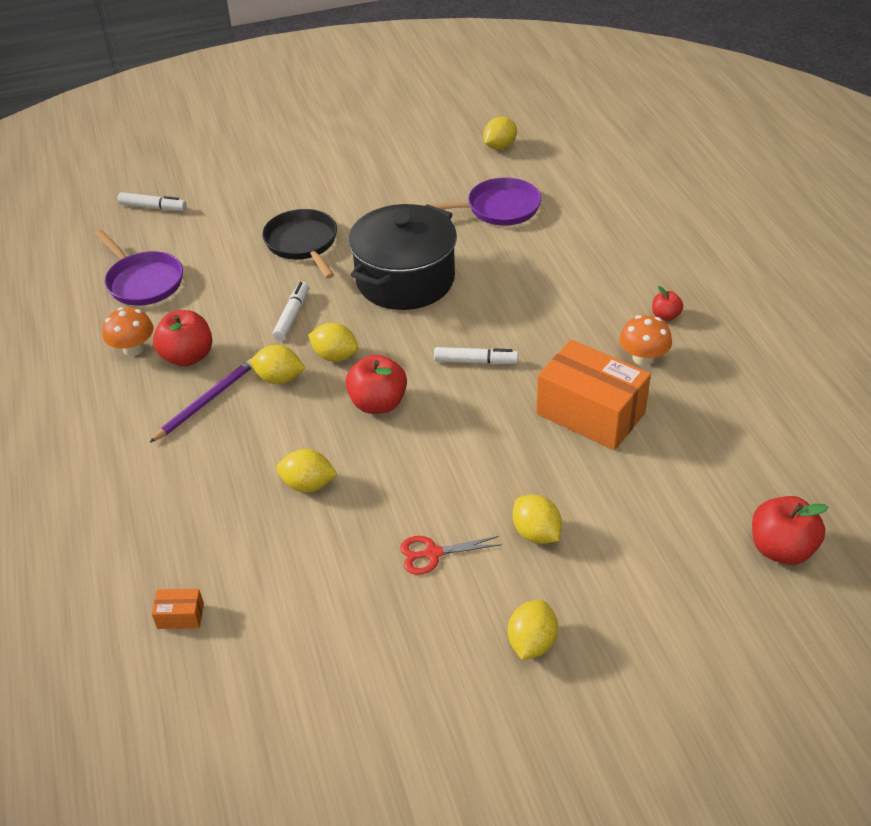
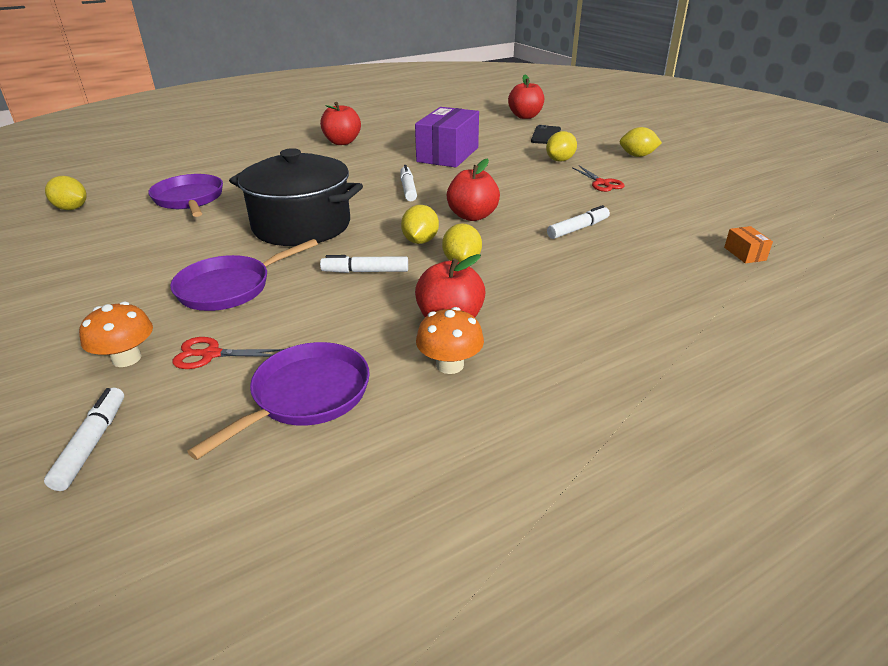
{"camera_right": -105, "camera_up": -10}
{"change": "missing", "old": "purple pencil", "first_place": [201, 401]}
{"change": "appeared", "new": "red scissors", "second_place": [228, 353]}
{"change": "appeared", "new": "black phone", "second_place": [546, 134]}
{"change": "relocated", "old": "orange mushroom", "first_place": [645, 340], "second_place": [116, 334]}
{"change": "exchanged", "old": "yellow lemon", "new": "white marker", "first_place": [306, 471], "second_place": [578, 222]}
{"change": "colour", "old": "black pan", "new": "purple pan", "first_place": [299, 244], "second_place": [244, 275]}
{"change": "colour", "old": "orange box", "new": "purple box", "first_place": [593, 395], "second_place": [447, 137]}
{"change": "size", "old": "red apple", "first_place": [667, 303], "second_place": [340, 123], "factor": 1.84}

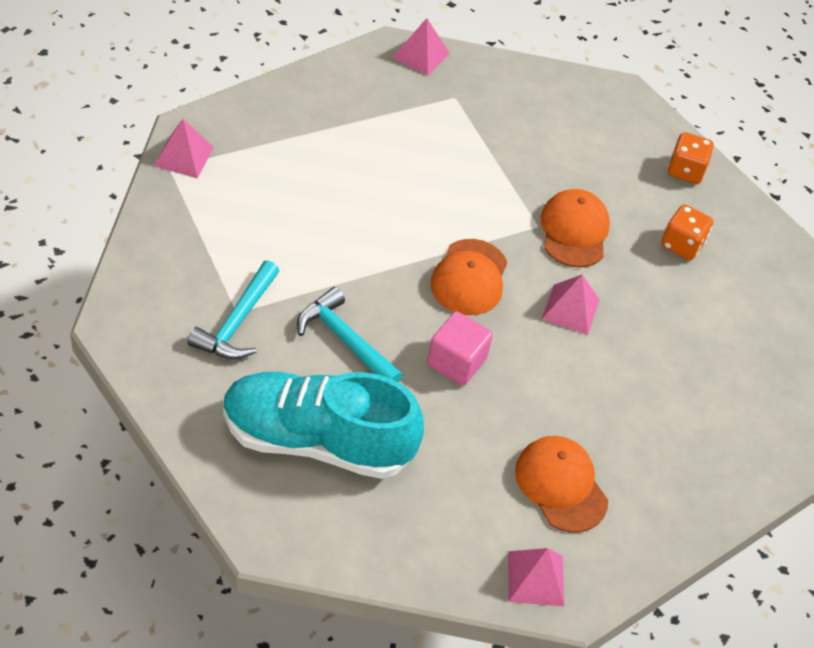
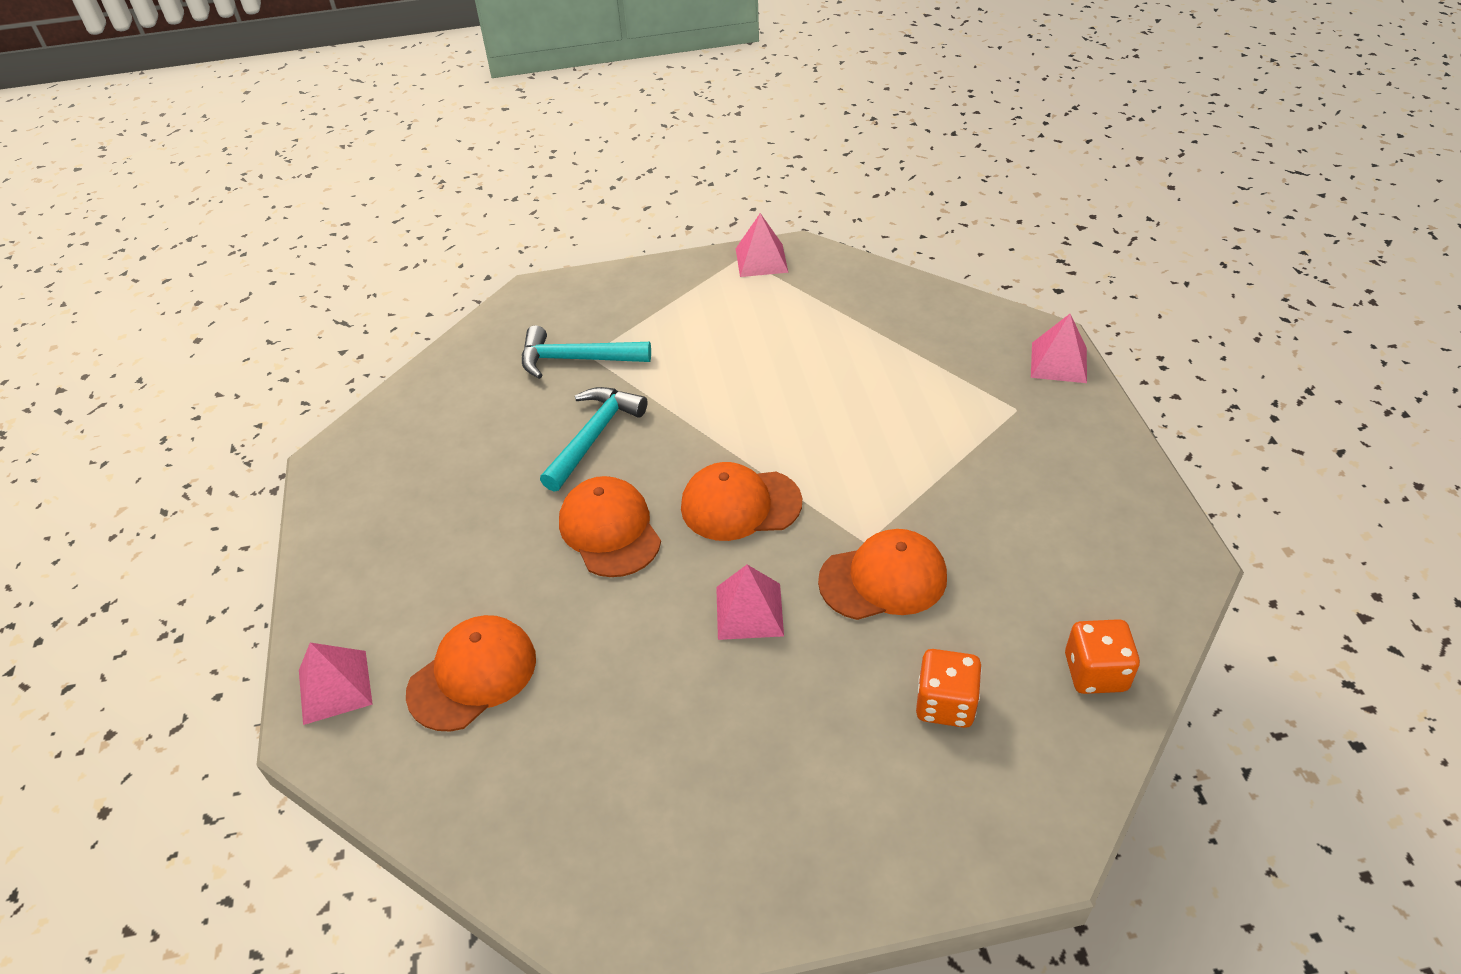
{"camera_right": 80, "camera_up": -5}
{"change": "missing", "old": "turquoise shoe", "first_place": [323, 425]}
{"change": "exchanged", "old": "pink cube", "new": "orange cap", "first_place": [460, 348], "second_place": [610, 526]}

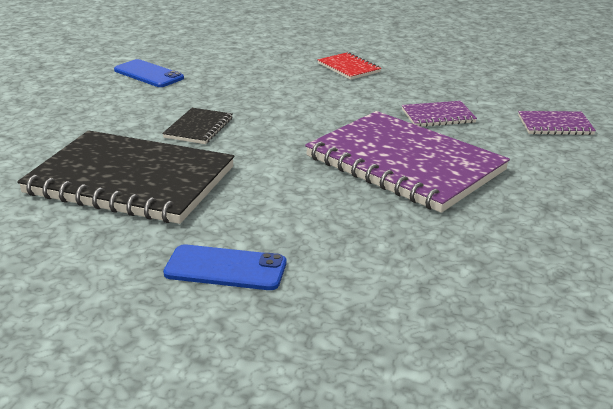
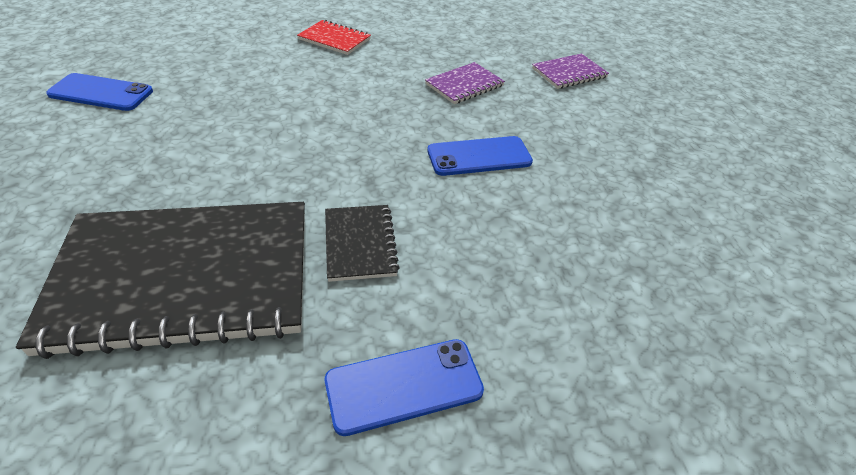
{"camera_right": -30, "camera_up": 15}
{"change": "relocated", "old": "black notebook", "first_place": [197, 126], "second_place": [362, 243]}
{"change": "exchanged", "old": "purple notebook", "new": "blue phone", "first_place": [407, 162], "second_place": [480, 156]}

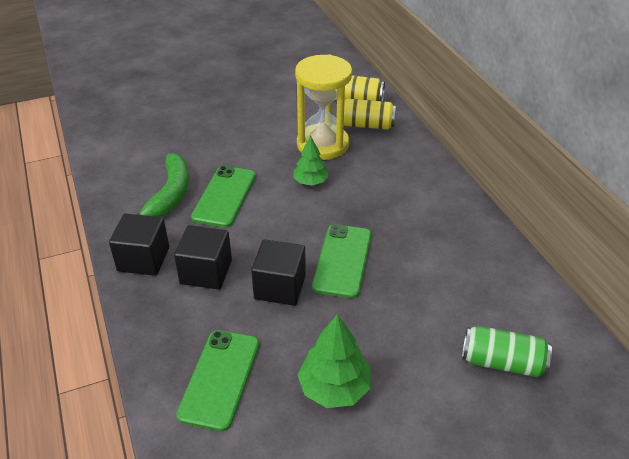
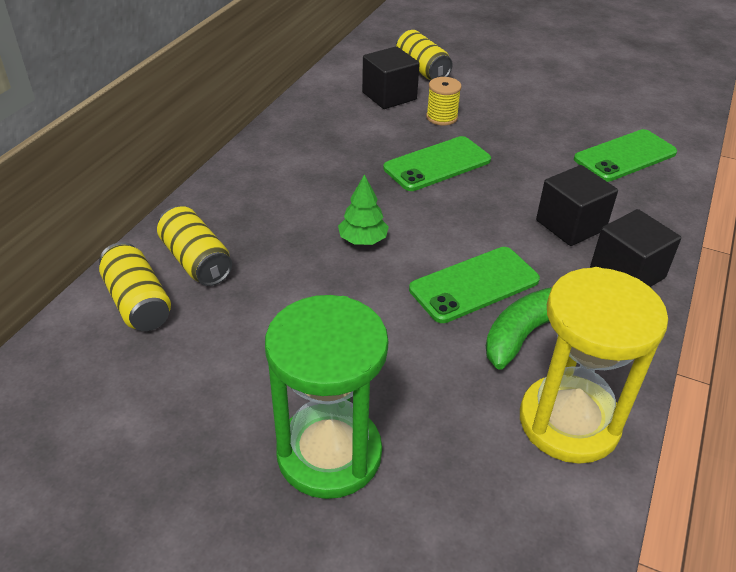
{"camera_right": -135, "camera_up": 0}
{"change": "missing", "old": "green tree", "first_place": [334, 361]}
{"change": "appeared", "new": "green hourglass", "second_place": [327, 397]}
{"change": "appeared", "new": "yellow spool", "second_place": [444, 101]}
{"change": "relocated", "old": "black cube", "first_place": [278, 272], "second_place": [391, 77]}
{"change": "relocated", "old": "yellow hourglass", "first_place": [323, 107], "second_place": [594, 365]}
{"change": "colour", "old": "green can", "new": "yellow can", "first_place": [507, 352], "second_place": [424, 55]}

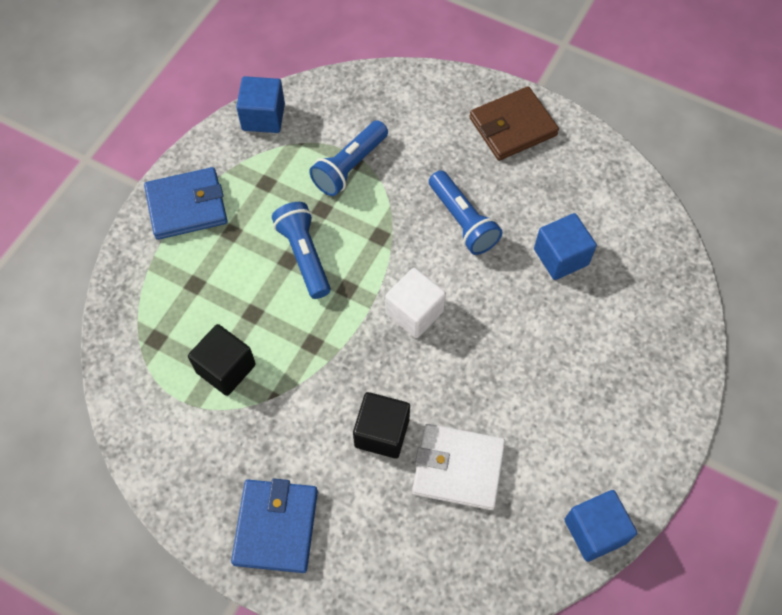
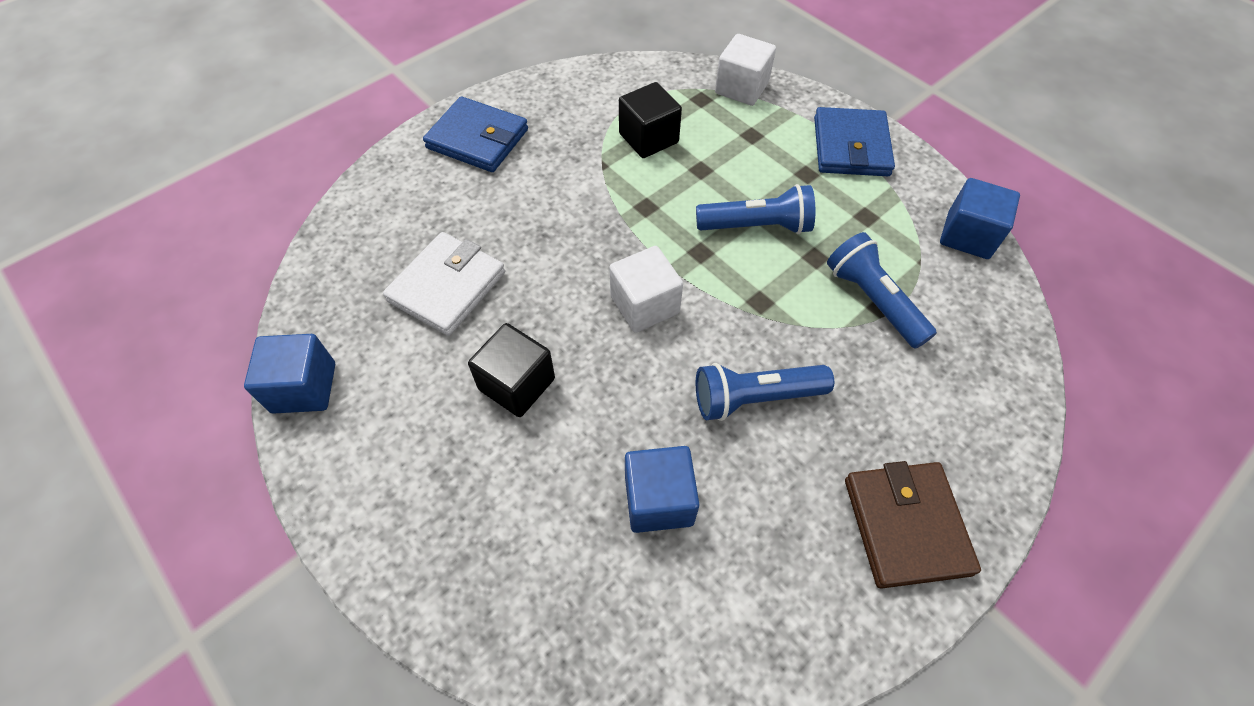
{"camera_right": 110, "camera_up": -5}
{"change": "appeared", "new": "white cube", "second_place": [745, 70]}
{"change": "relocated", "old": "black cube", "first_place": [381, 425], "second_place": [511, 370]}

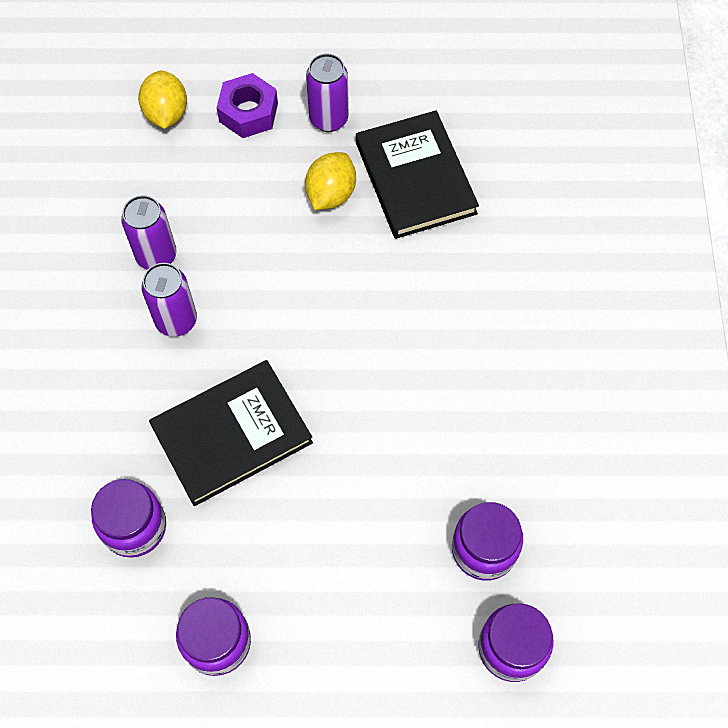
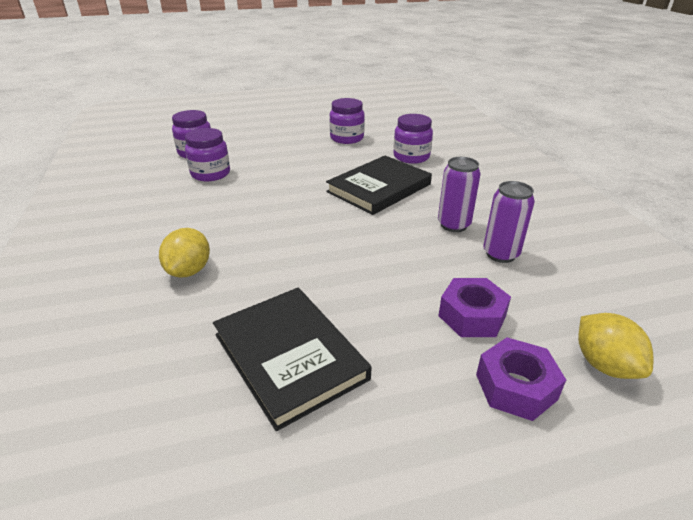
{"camera_right": 165, "camera_up": -30}
{"change": "missing", "old": "purple can", "first_place": [327, 92]}
{"change": "appeared", "new": "purple nut", "second_place": [475, 307]}
{"change": "relocated", "old": "yellow lemon", "first_place": [330, 181], "second_place": [184, 252]}

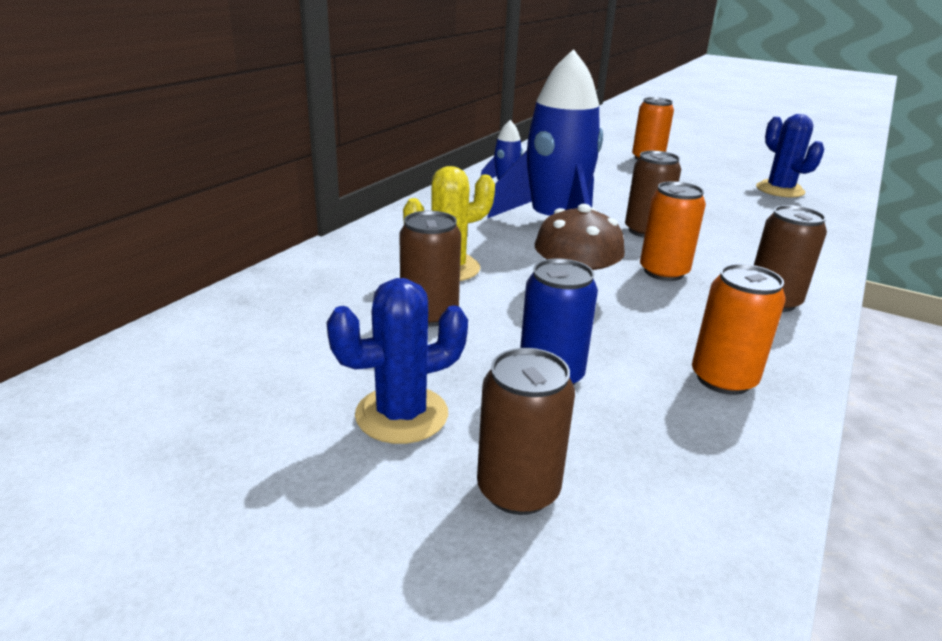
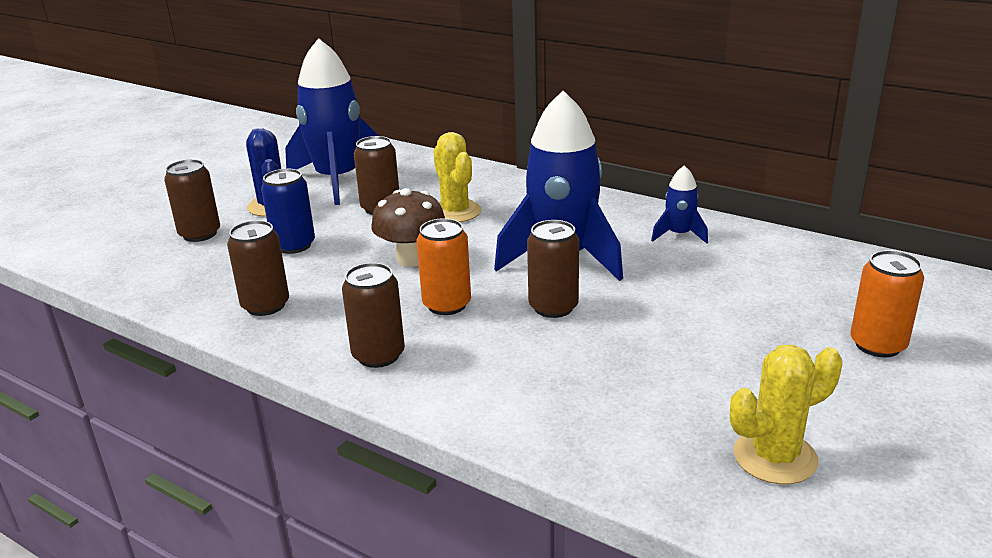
{"camera_right": 95, "camera_up": 0}
{"change": "appeared", "new": "blue rocket", "second_place": [332, 121]}
{"change": "colour", "old": "orange can", "new": "brown can", "first_place": [739, 329], "second_place": [258, 268]}
{"change": "colour", "old": "blue cactus", "new": "yellow cactus", "first_place": [790, 155], "second_place": [786, 414]}

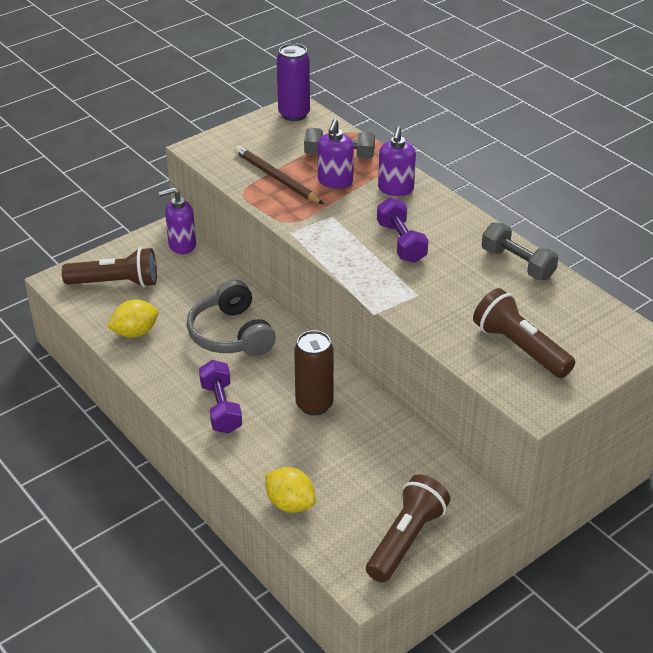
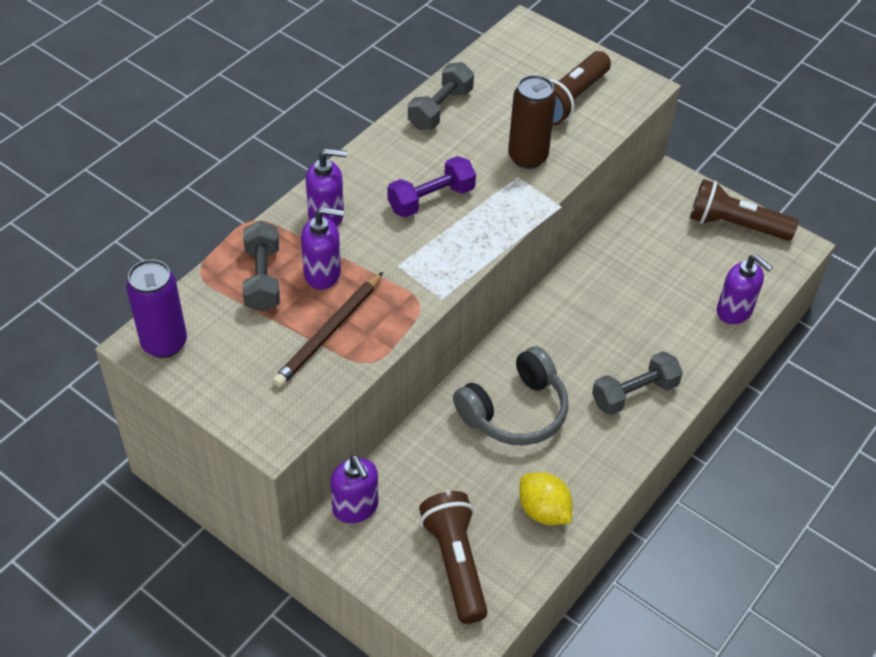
{"camera_right": -105, "camera_up": 10}
{"change": "relocated", "old": "brown can", "first_place": [314, 373], "second_place": [532, 122]}
{"change": "exchanged", "old": "yellow lemon", "new": "purple soap dispenser", "first_place": [290, 490], "second_place": [745, 289]}
{"change": "colour", "old": "purple dumbbell", "new": "grey dumbbell", "first_place": [220, 397], "second_place": [637, 383]}

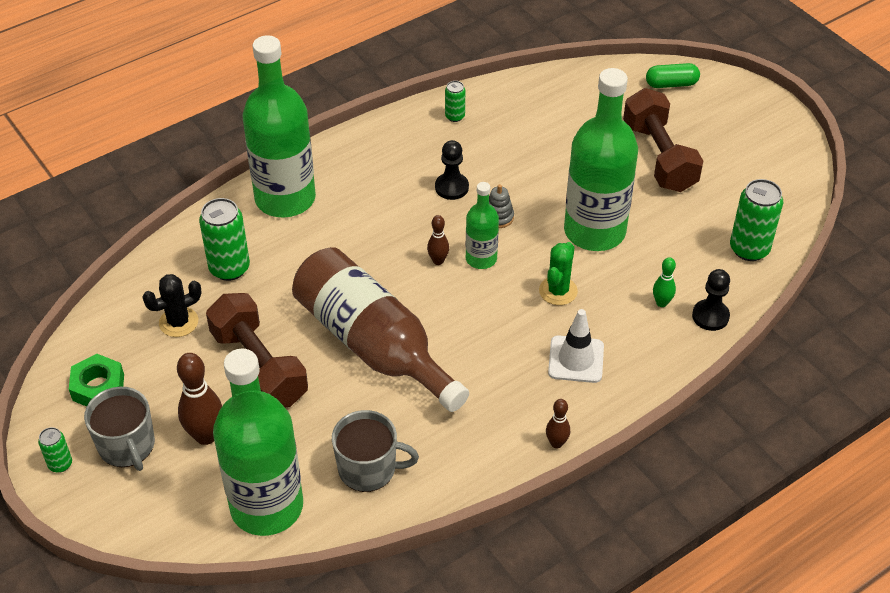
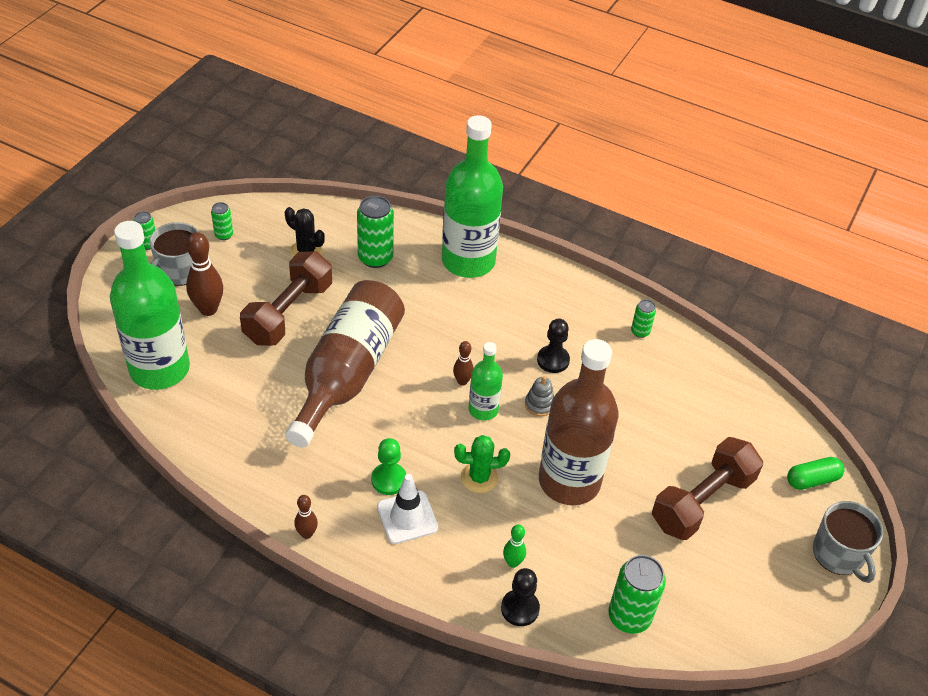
{"camera_right": 60, "camera_up": 0}
{"change": "appeared", "new": "green pawn", "second_place": [388, 466]}
{"change": "relocated", "old": "grey mug", "first_place": [375, 451], "second_place": [848, 542]}
{"change": "exchanged", "old": "green nut", "new": "green can", "first_place": [96, 380], "second_place": [222, 221]}
{"change": "colour", "old": "green bottle", "new": "brown bottle", "first_place": [601, 159], "second_place": [578, 422]}
{"change": "spun", "old": "green capsule", "first_place": [673, 75], "second_place": [816, 473], "degrees": -75}

